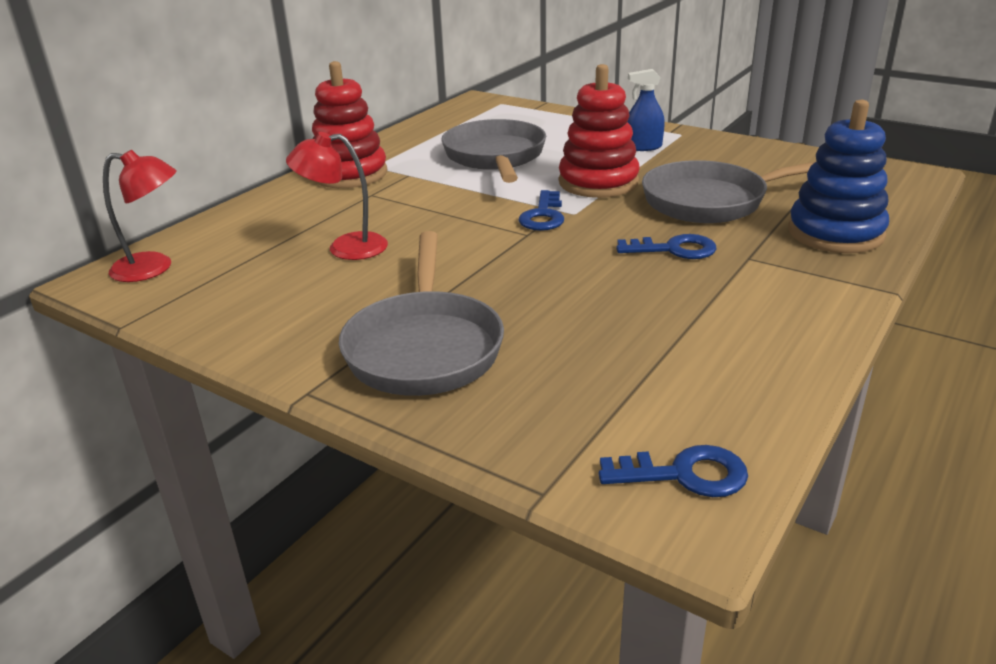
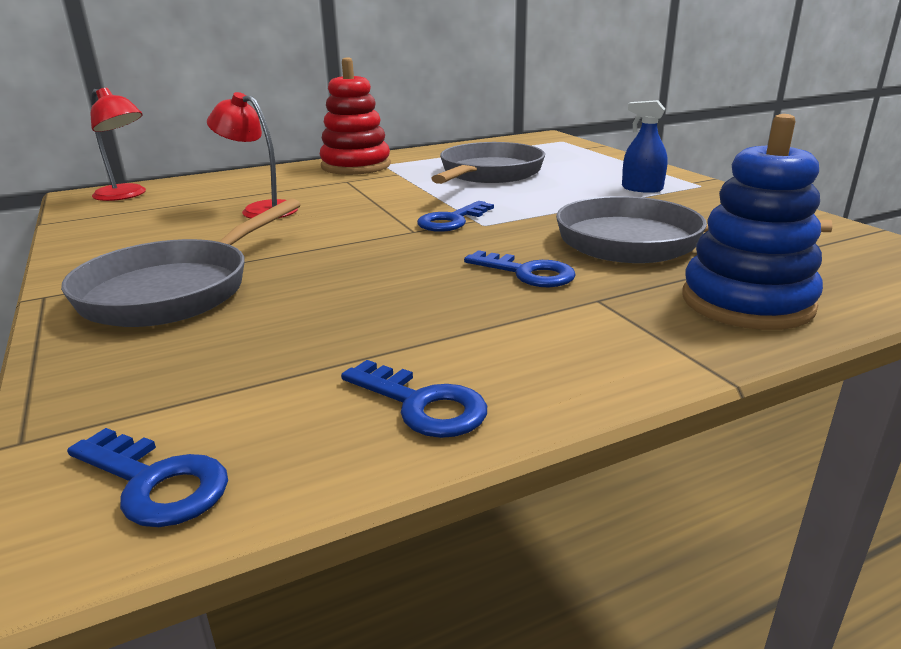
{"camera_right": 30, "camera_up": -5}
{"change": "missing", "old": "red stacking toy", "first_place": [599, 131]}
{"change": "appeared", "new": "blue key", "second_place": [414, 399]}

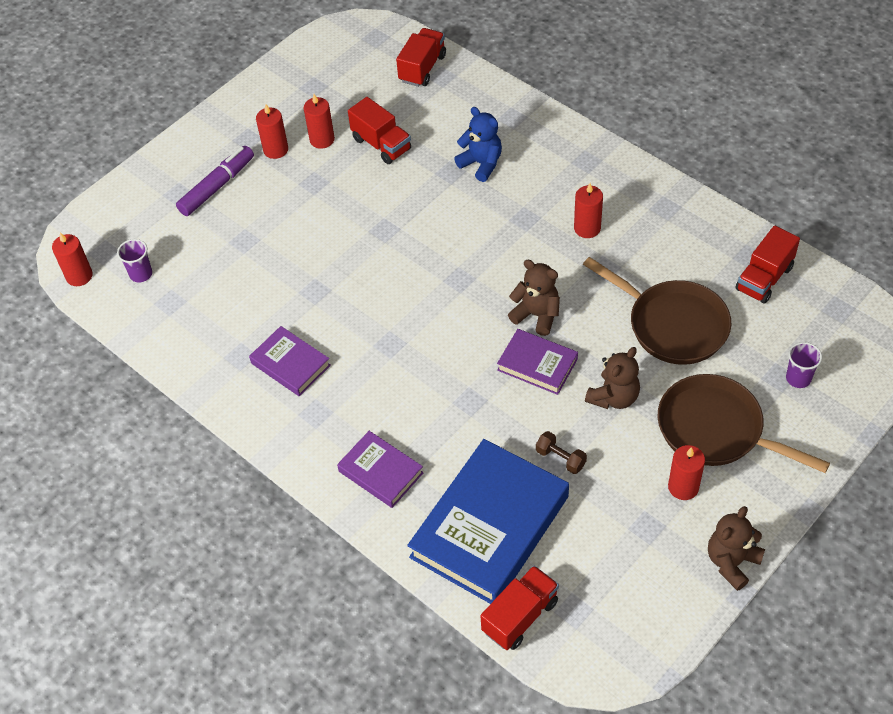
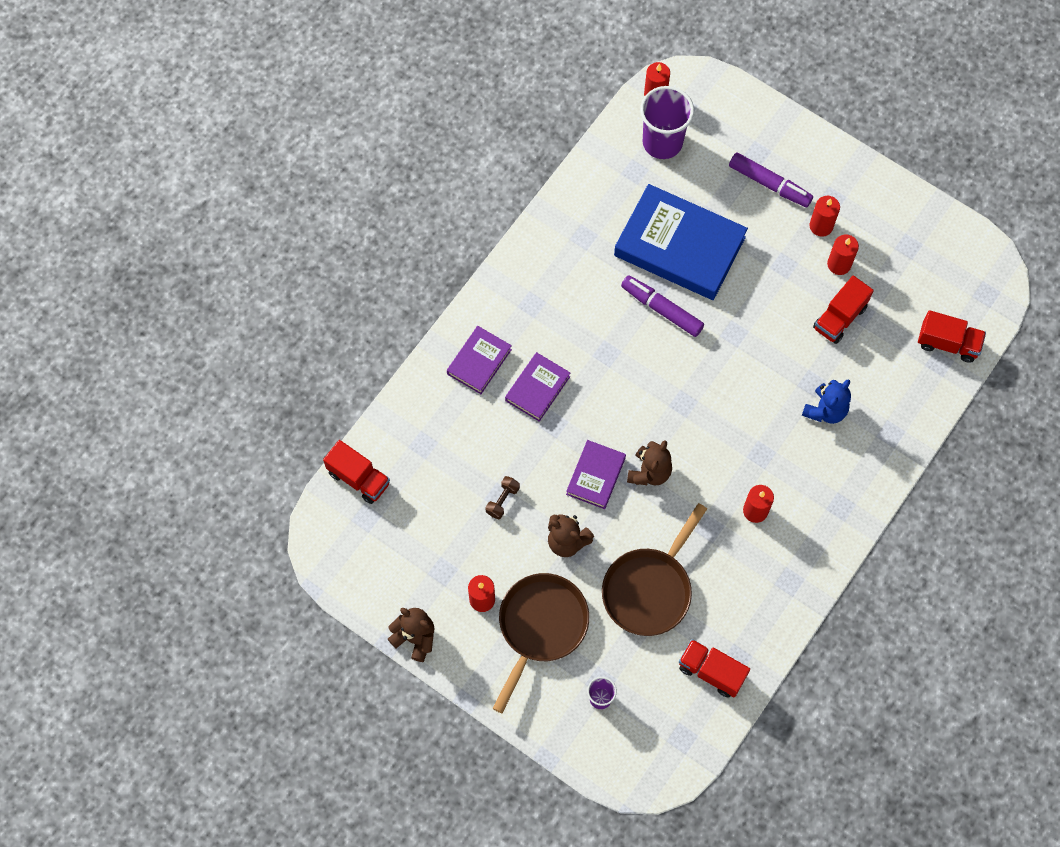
{"camera_right": 80, "camera_up": 15}
{"change": "appeared", "new": "purple marker", "second_place": [662, 306]}
{"change": "relocated", "old": "purple book", "first_place": [290, 361], "second_place": [537, 387]}
{"change": "relocated", "old": "blue book", "first_place": [488, 521], "second_place": [681, 242]}
{"change": "size", "old": "purple cup", "first_place": [134, 261], "second_place": [667, 122], "factor": 2.01}

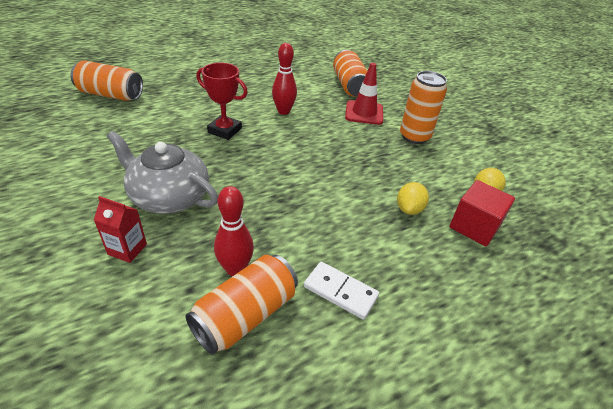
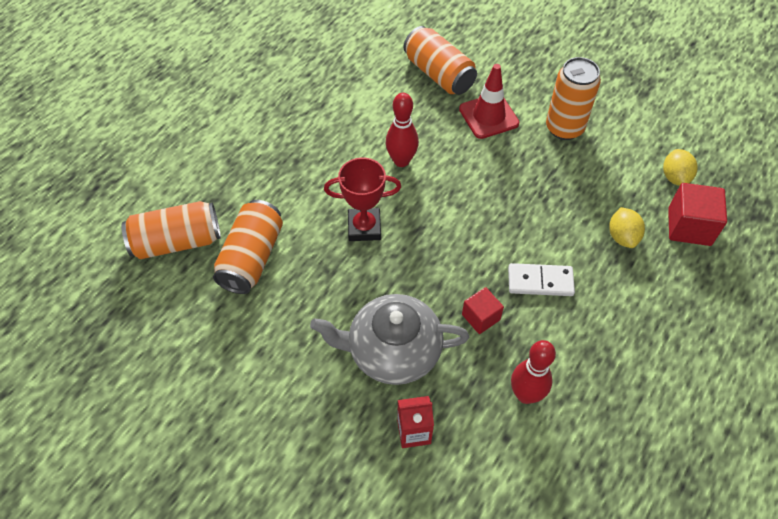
{"camera_right": -25, "camera_up": 15}
{"change": "appeared", "new": "red cube", "second_place": [483, 310]}
{"change": "relocated", "old": "orange can", "first_place": [241, 305], "second_place": [248, 247]}
{"change": "relocated", "old": "white domino", "first_place": [341, 291], "second_place": [541, 279]}

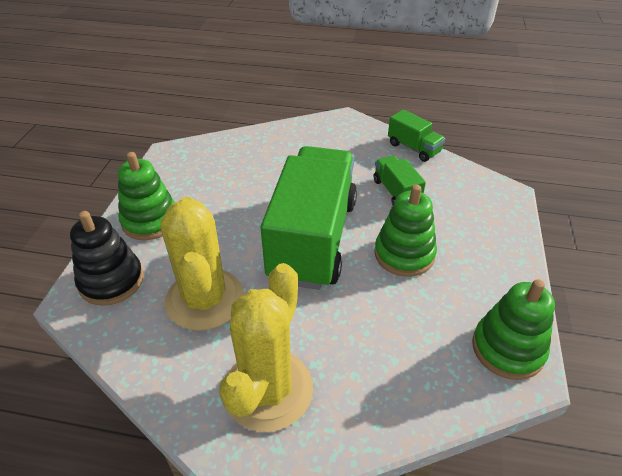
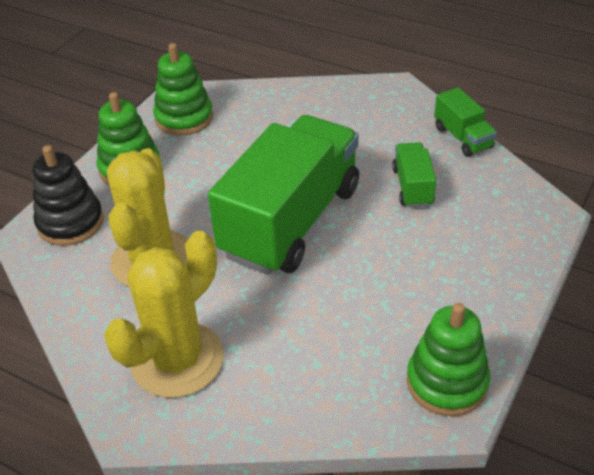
{"camera_right": 20, "camera_up": 0}
{"change": "relocated", "old": "green stacking toy", "first_place": [405, 231], "second_place": [183, 89]}

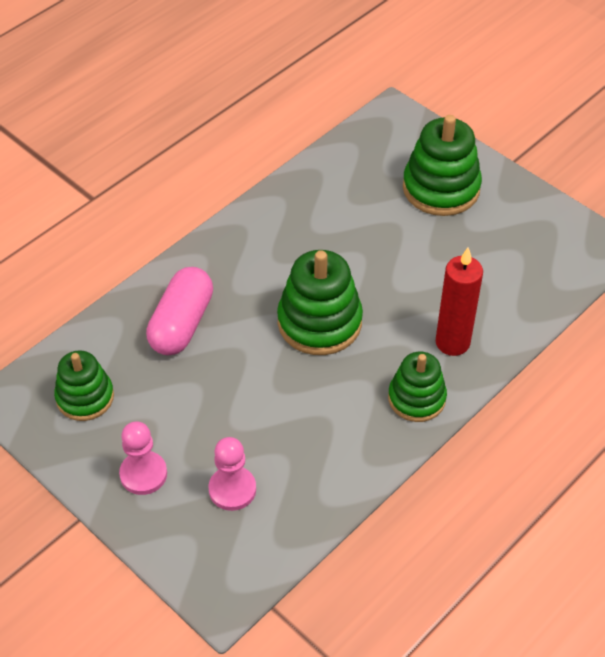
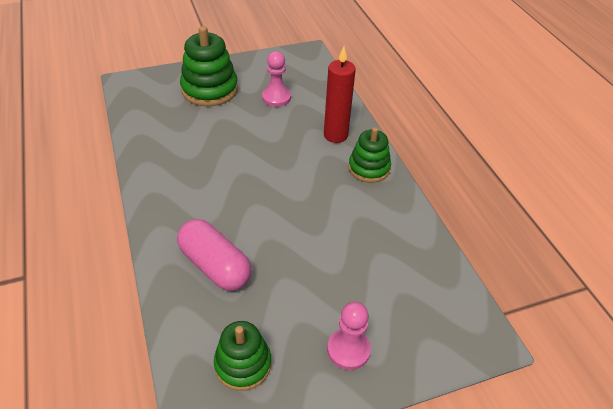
{"camera_right": -65, "camera_up": -5}
{"change": "missing", "old": "green stacking toy", "first_place": [320, 302]}
{"change": "relocated", "old": "pink pawn", "first_place": [232, 474], "second_place": [276, 79]}

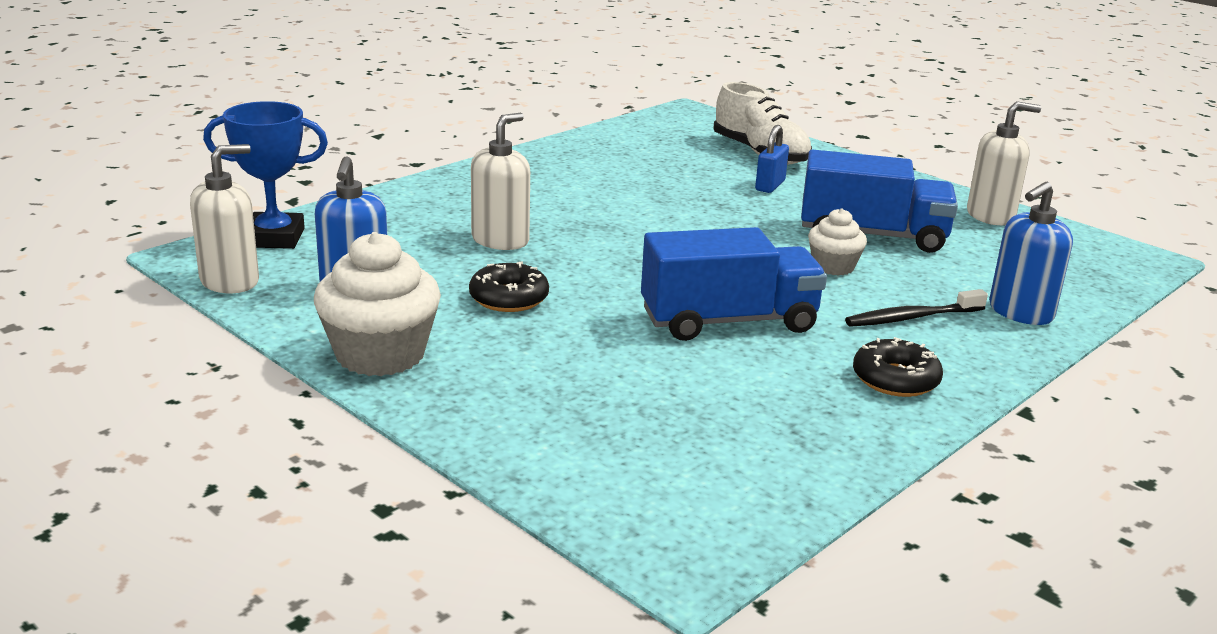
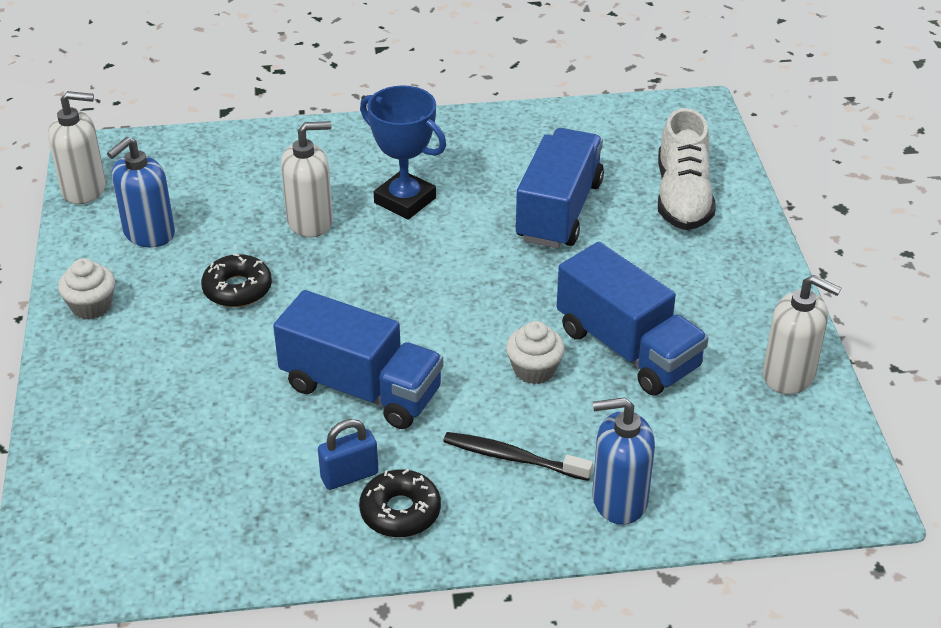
{"camera_right": 40, "camera_up": 15}
{"change": "appeared", "new": "blue truck", "second_place": [559, 188]}
{"change": "relocated", "old": "blue trophy", "first_place": [265, 175], "second_place": [403, 152]}
{"change": "relocated", "old": "blue padlock", "first_place": [772, 159], "second_place": [348, 454]}
{"change": "size", "old": "white cupcake", "first_place": [377, 304], "second_place": [86, 289], "factor": 0.56}

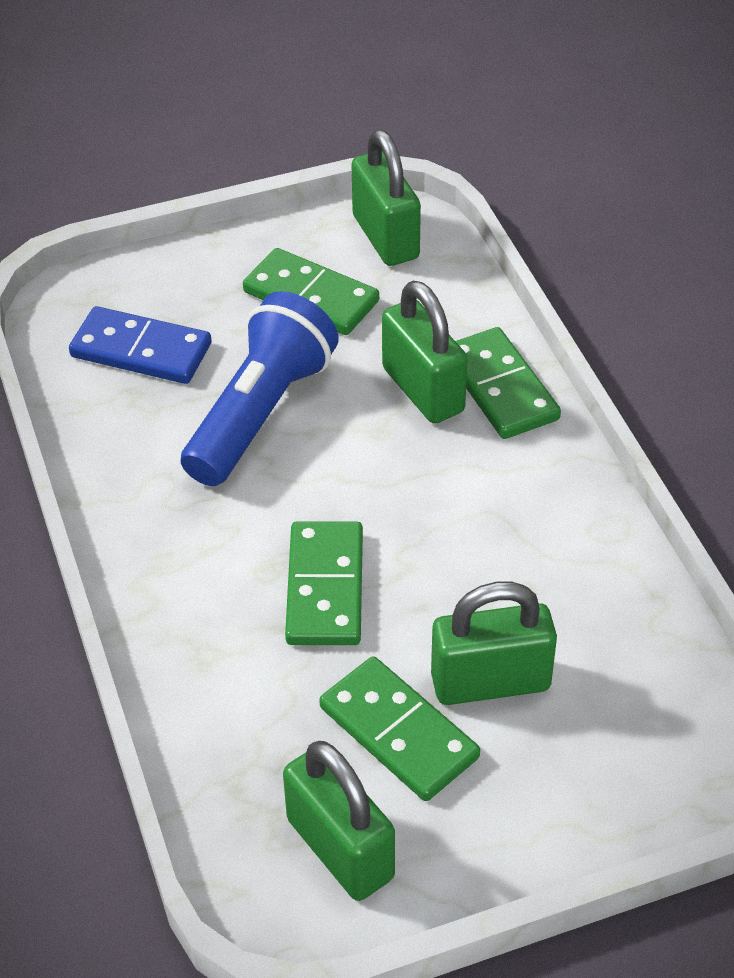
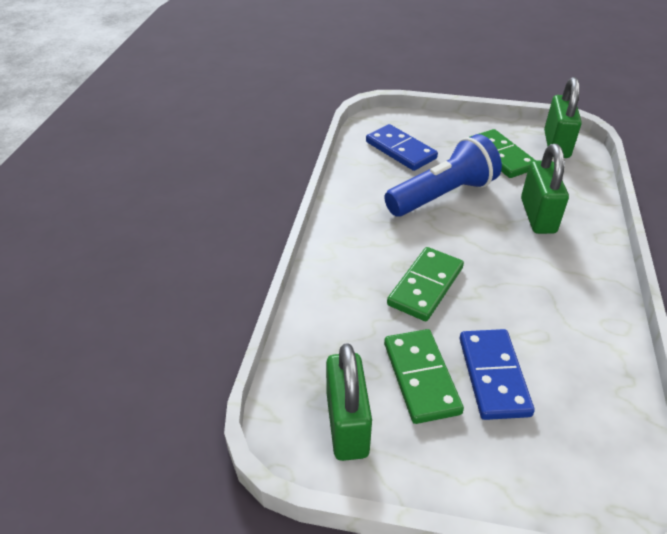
{"camera_right": 30, "camera_up": -5}
{"change": "missing", "old": "green domino", "first_place": [508, 383]}
{"change": "exchanged", "old": "green padlock", "new": "blue domino", "first_place": [494, 643], "second_place": [497, 374]}

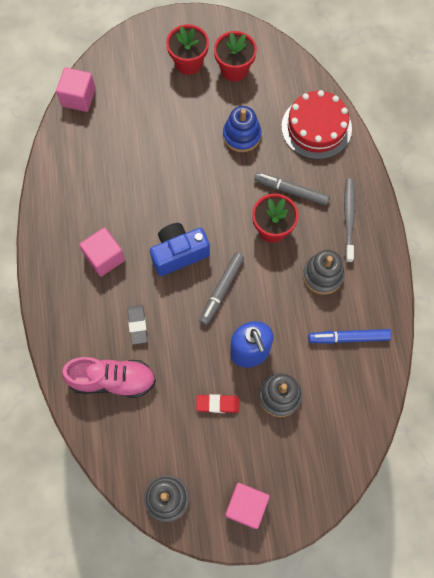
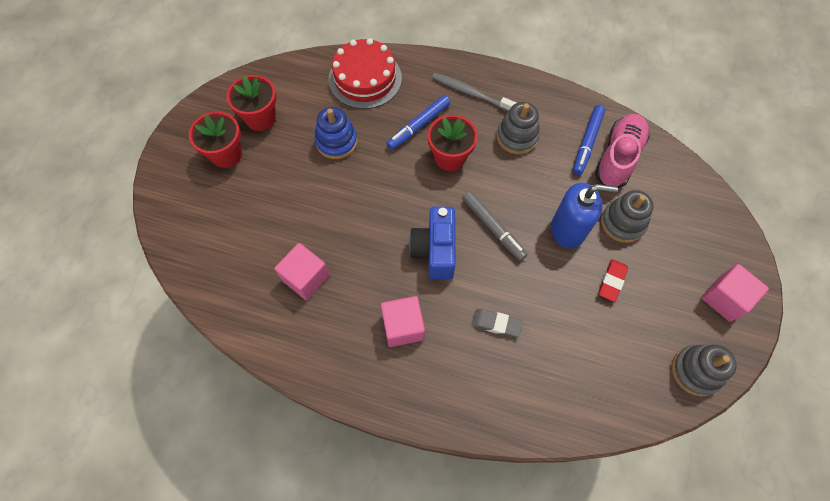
{"camera_right": -65, "camera_up": -5}
{"change": "relocated", "old": "pink cube", "first_place": [76, 89], "second_place": [302, 271]}
{"change": "relocated", "old": "pink shoe", "first_place": [108, 377], "second_place": [622, 151]}
{"change": "colour", "old": "grey marker", "new": "blue marker", "first_place": [292, 189], "second_place": [418, 122]}

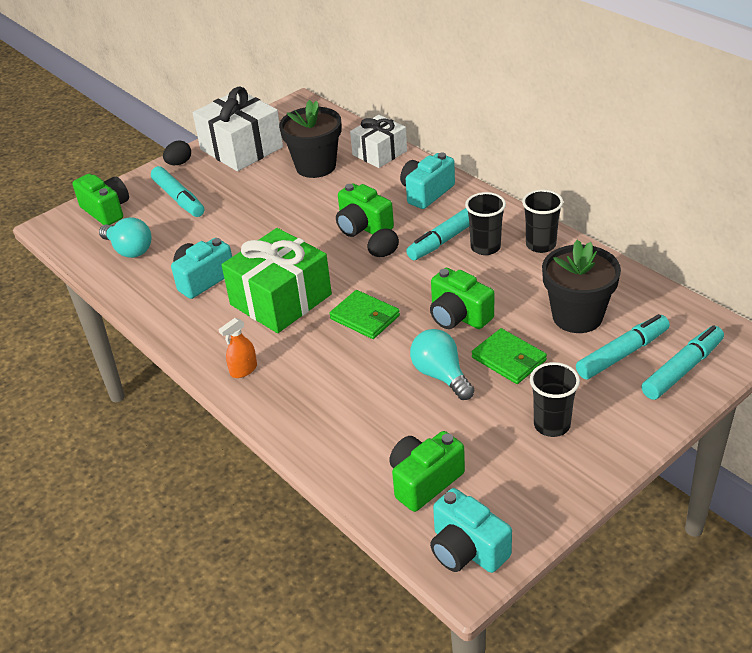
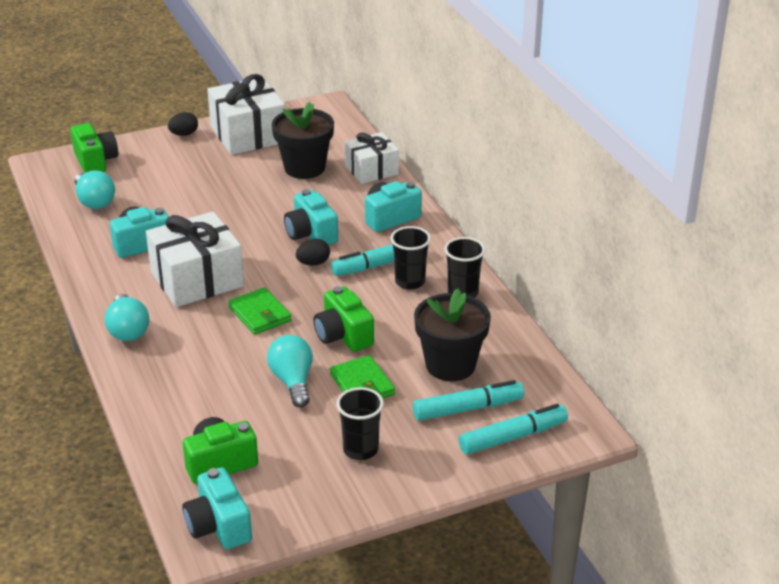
{"camera_right": 15, "camera_up": -5}
{"change": "missing", "old": "turquoise marker", "first_place": [177, 191]}
{"change": "exchanged", "old": "orange spray bottle", "new": "turquoise light bulb", "first_place": [238, 348], "second_place": [127, 317]}
{"change": "colour", "old": "green gift", "new": "white gift", "first_place": [277, 280], "second_place": [195, 259]}
{"change": "colour", "old": "green camera", "new": "turquoise camera", "first_place": [365, 210], "second_place": [311, 217]}

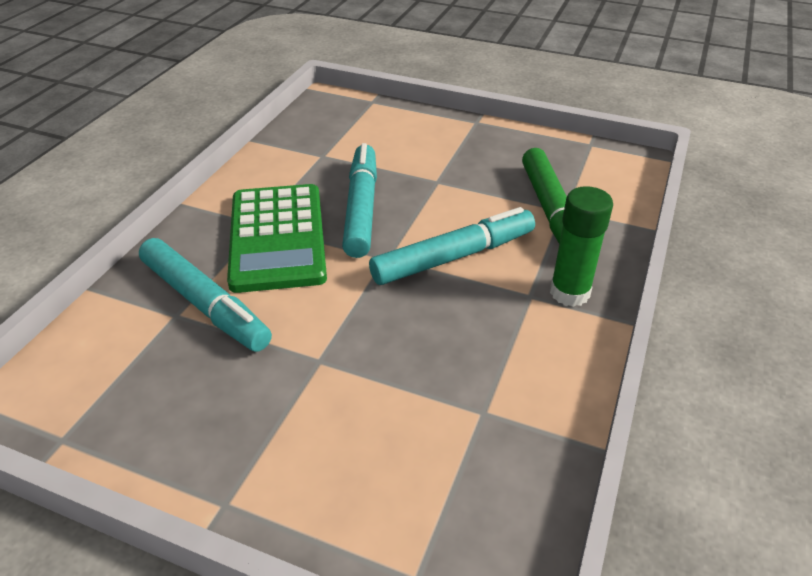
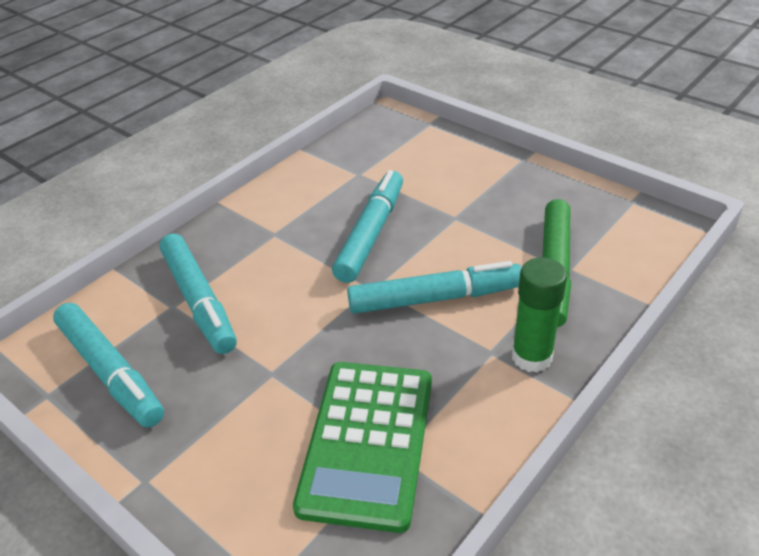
{"camera_right": 20, "camera_up": 0}
{"change": "appeared", "new": "turquoise marker", "second_place": [108, 365]}
{"change": "relocated", "old": "green calculator", "first_place": [277, 238], "second_place": [362, 447]}

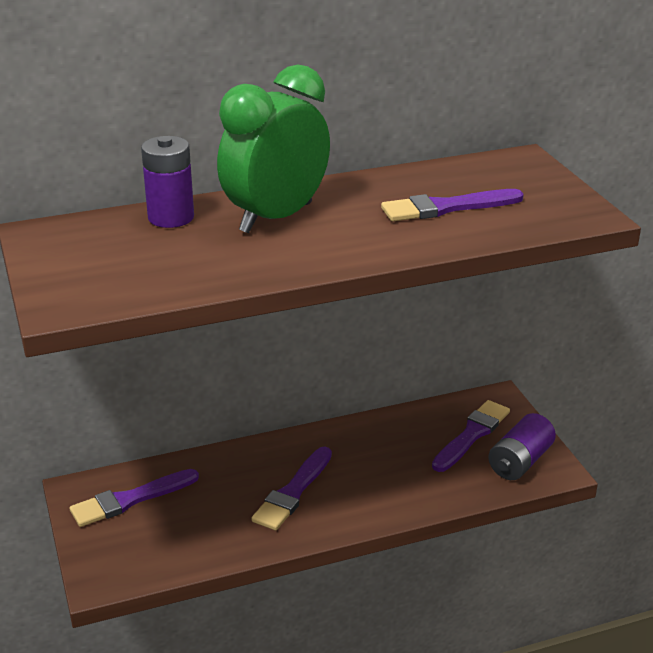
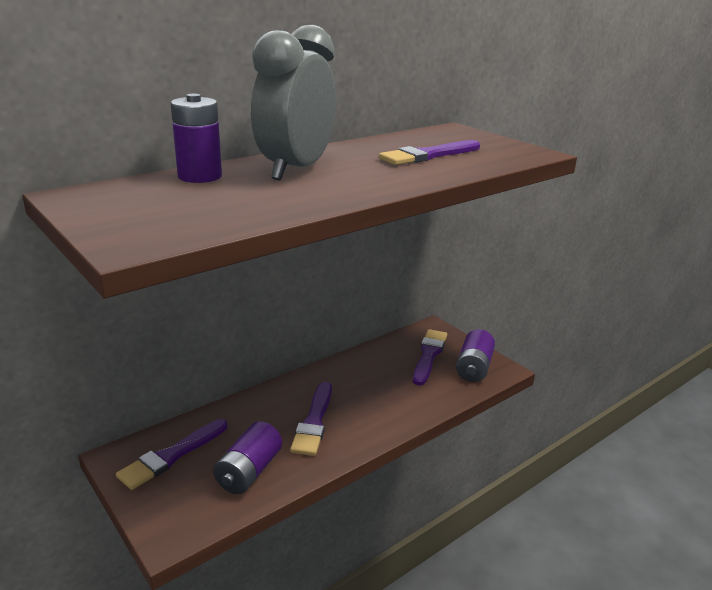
{"camera_right": -20, "camera_up": -5}
{"change": "appeared", "new": "purple battery", "second_place": [247, 457]}
{"change": "colour", "old": "green clock", "new": "grey clock", "first_place": [273, 148], "second_place": [293, 103]}

